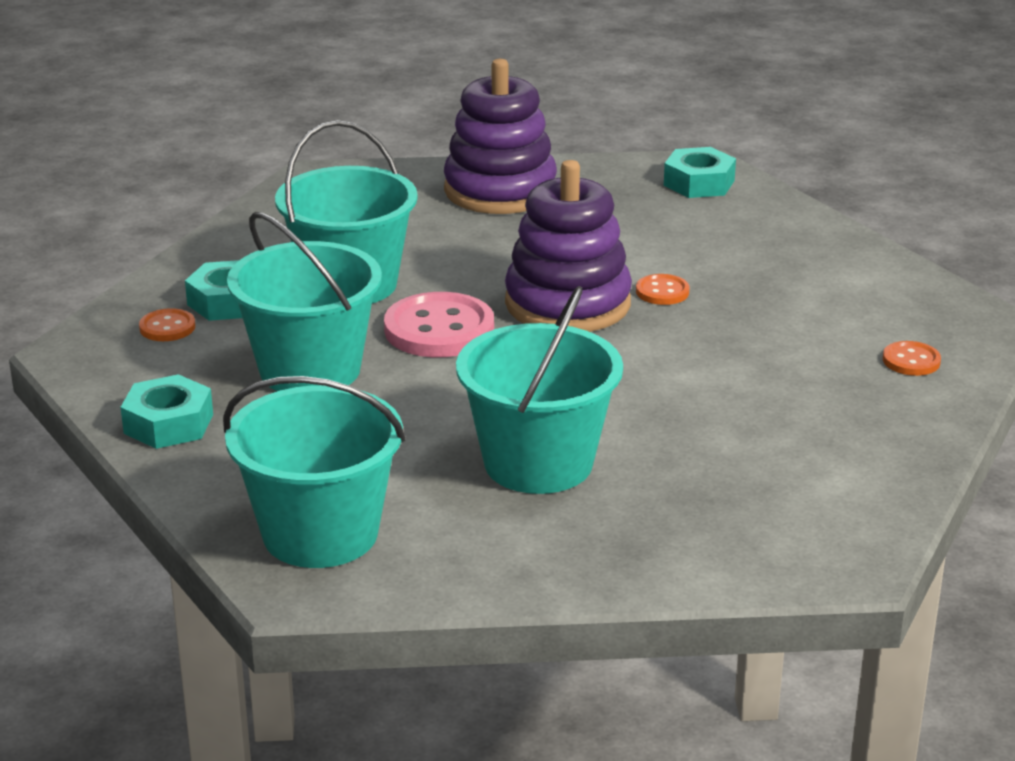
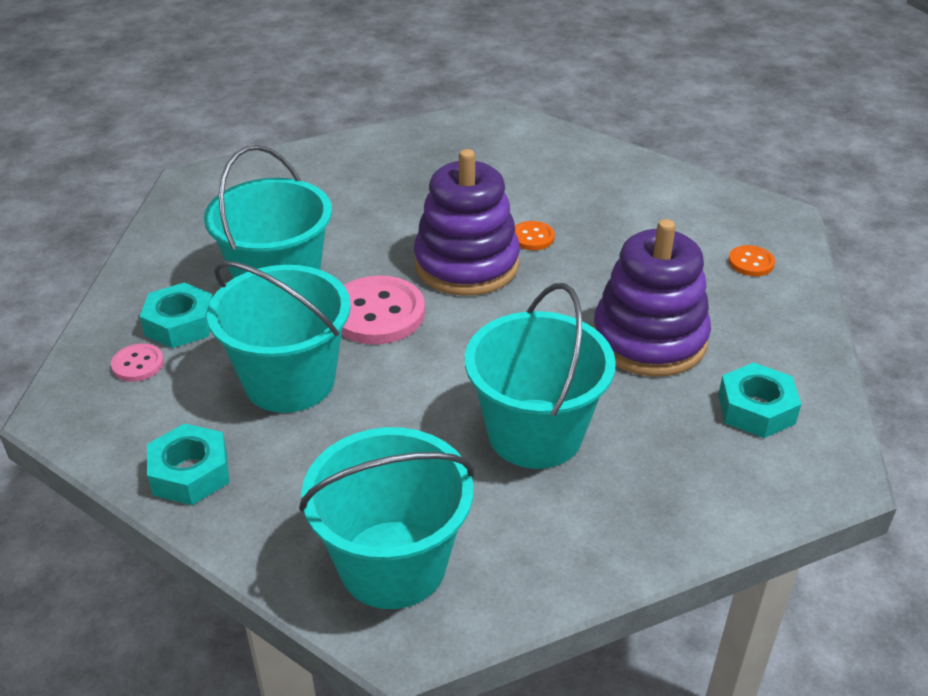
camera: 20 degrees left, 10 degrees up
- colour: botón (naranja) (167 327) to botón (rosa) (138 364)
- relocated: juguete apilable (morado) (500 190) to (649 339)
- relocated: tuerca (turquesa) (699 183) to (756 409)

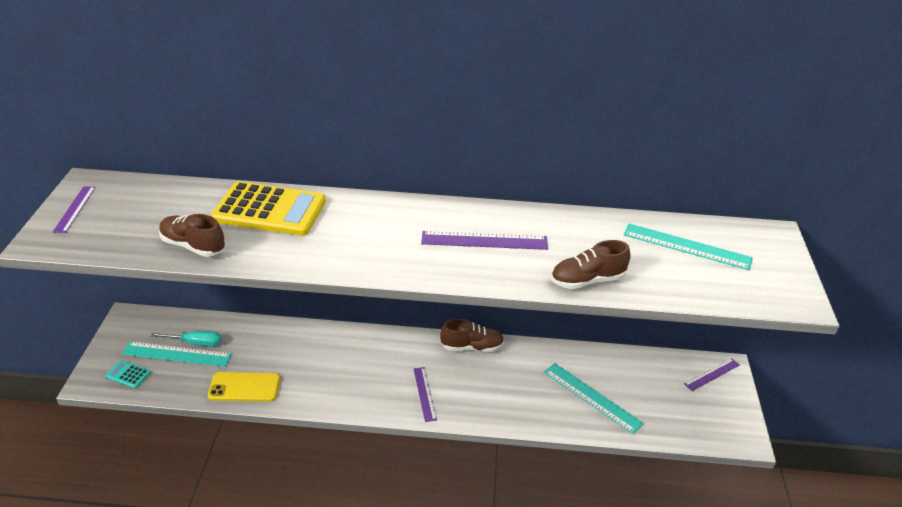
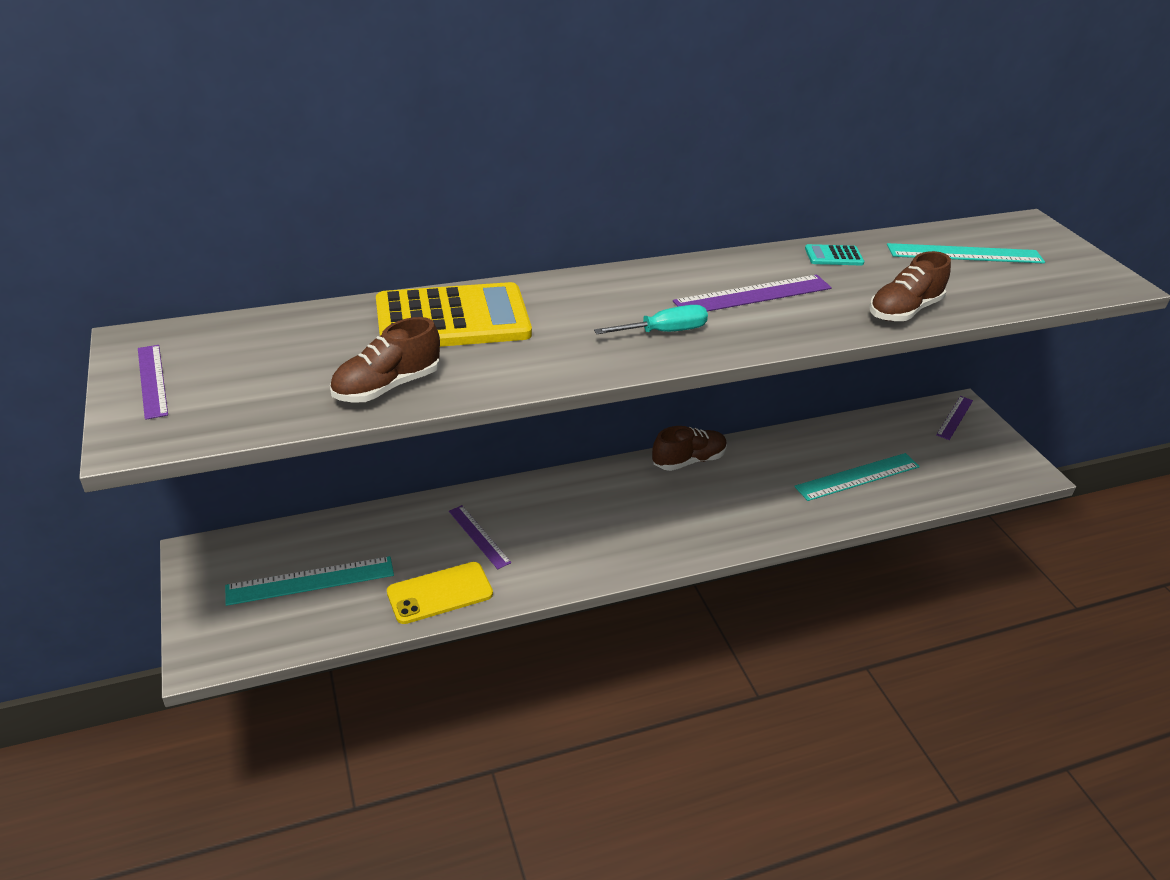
camera: 25 degrees left, 0 degrees up
- spun: zapato (marrón) (193 246) = (387 386) 45 degrees counterclockwise
- relocated: regla (morado) (424 394) to (479 536)
- relocated: destornillador (turquesa) (195 343) to (663 332)
- spun: regla (turquesa) (592 397) = (858 477) 45 degrees counterclockwise
- relocated: calculadora (turquesa) (128 374) to (834 256)

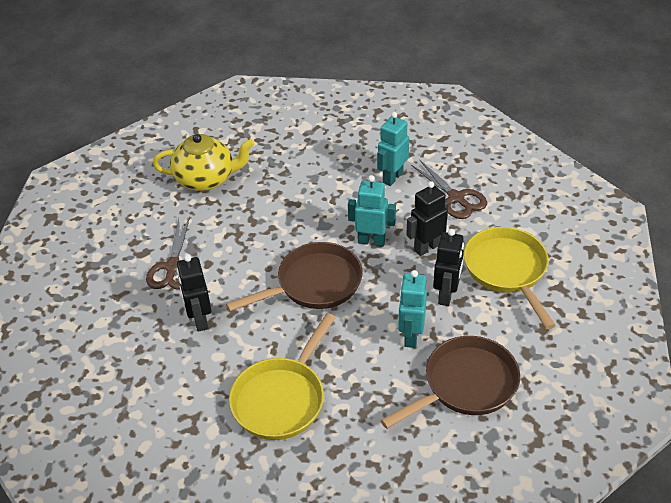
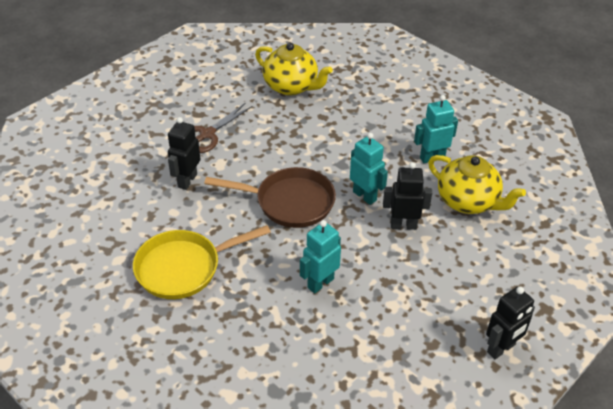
camera: 35 degrees right, 0 degrees up
- exchanged: tijeras (marrón) (456 198) to tetera (amarillo) (468 201)
- relocated: robot (negro) (446 295) to (501 349)
- missing: sartén (marrón) (465 385)
- missing: sartén (amarillo) (507 270)

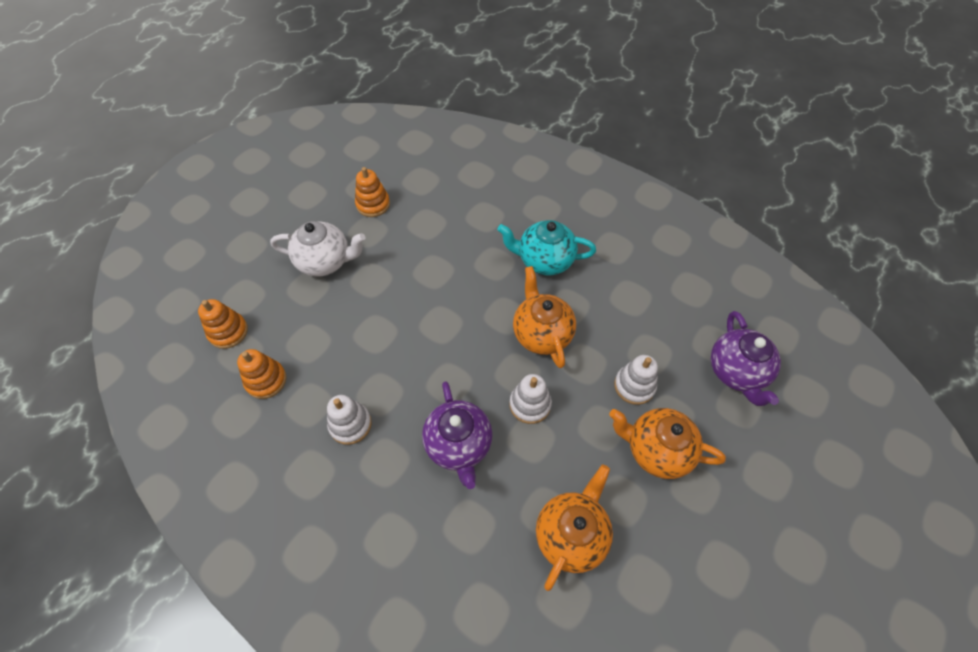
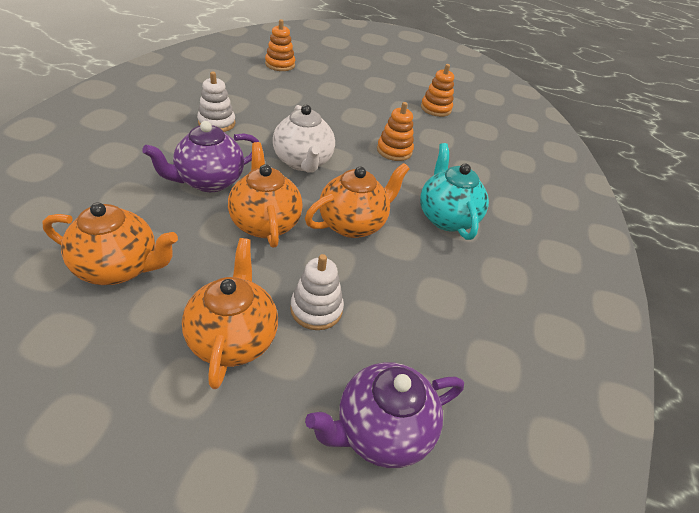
camera: 65 degrees right, 15 degrees down
- exchanged: juguete apilable (blanco) (530 404) to tetera (naranja) (265 223)
- relocated: tetera (blanco) (325 262) to (303 162)
- relocated: juguete apilable (naranja) (266 380) to (394 151)

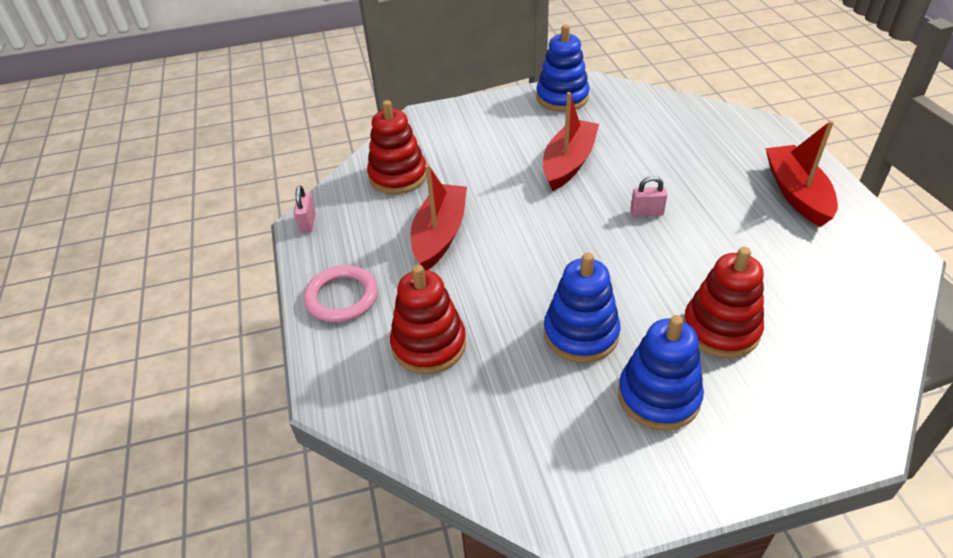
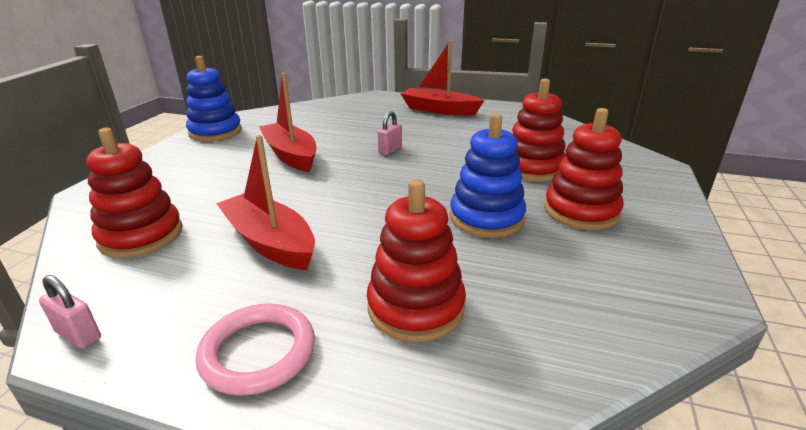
camera: 60 degrees left, 15 degrees down
- colour: juguete apilable (azul) (658 396) to juguete apilable (rojo) (581 211)

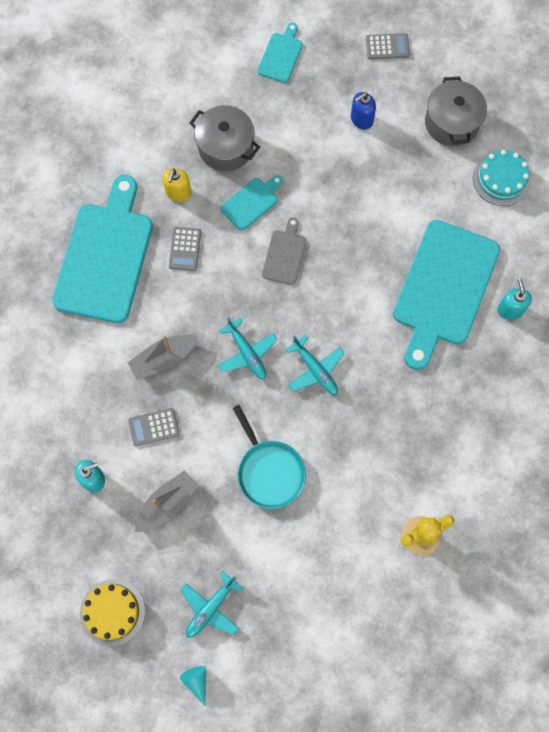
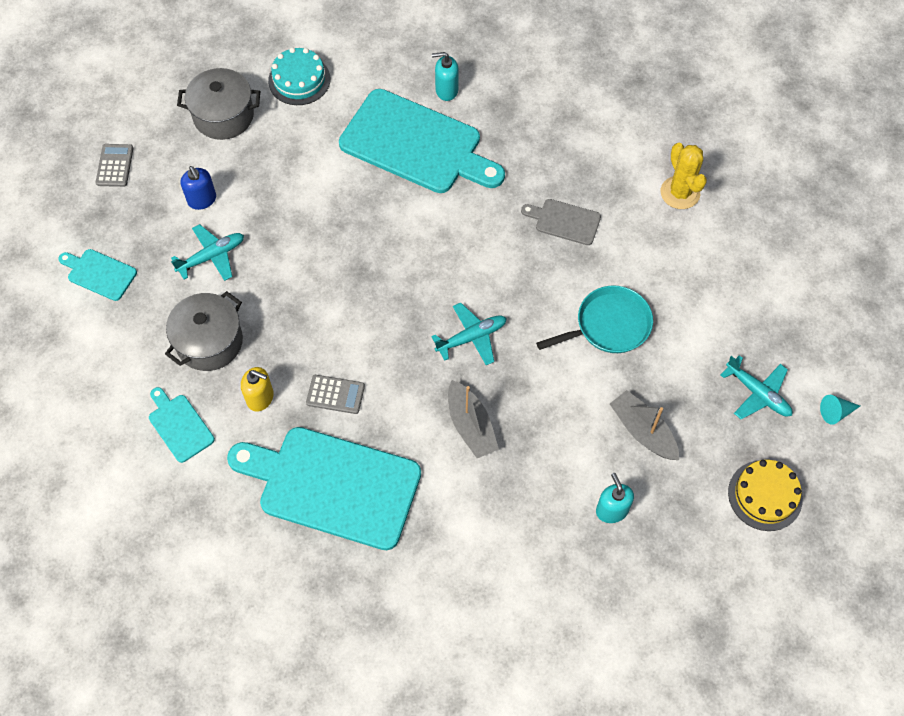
camera: 85 degrees left, 10 degrees down
- relocated: tabla de cortar (turquesa) (251 202) to (179 425)
- relocated: avión (turquesa) (315 370) to (212 256)
- relocated: tabla de cortar (gris) (284 254) to (564 221)
- missing: calculadora (gris) (154 427)

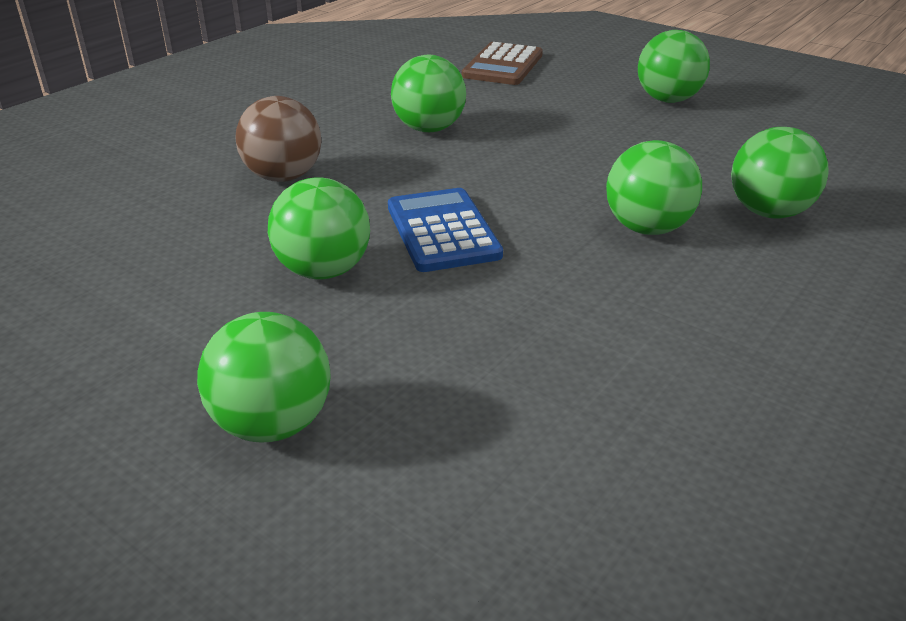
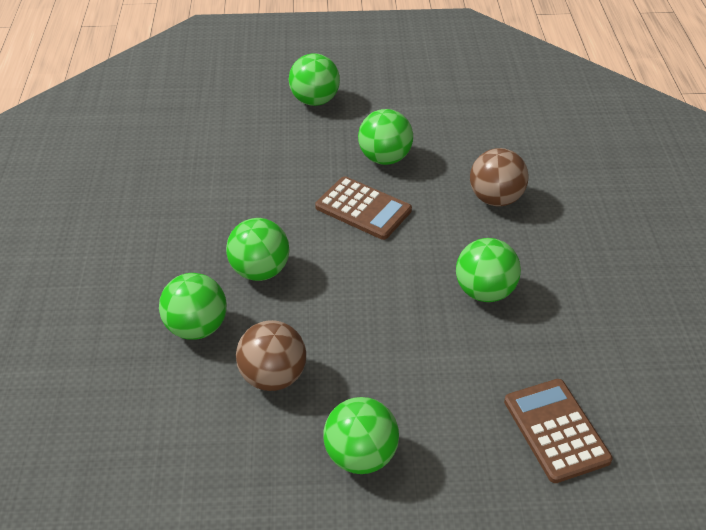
camera: 140 degrees right, 10 degrees up
- appeared: pelota (marrón) (273 376)
- colour: calculadora (azul) (442 231) to calculadora (marrón) (363 209)

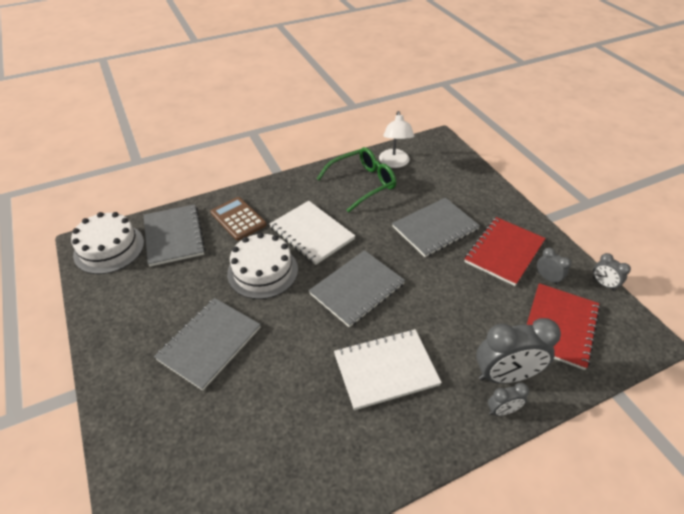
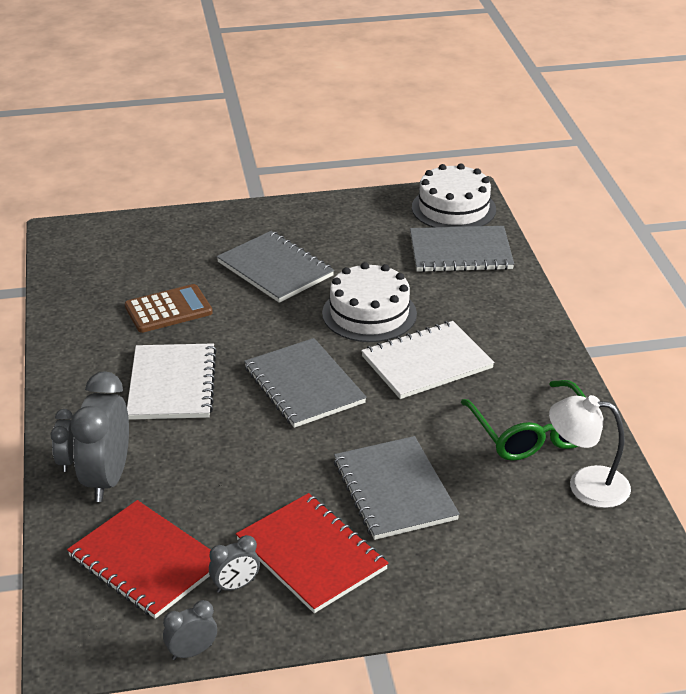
camera: 105 degrees right, 10 degrees down
- relocated: calculadora (marrón) (238 219) to (168 310)

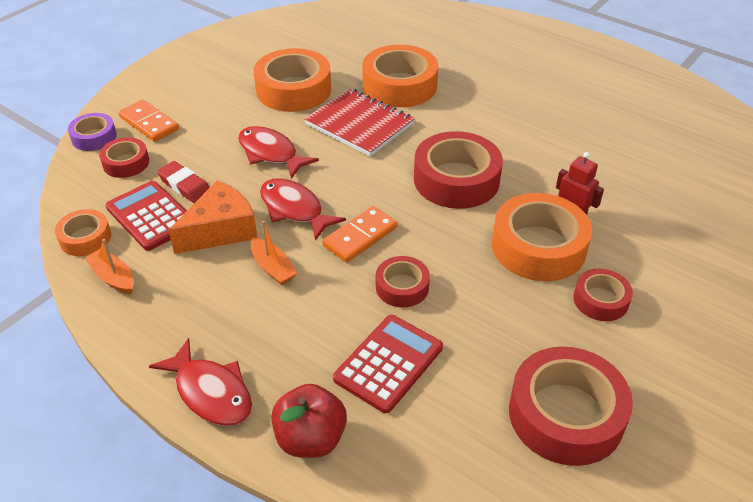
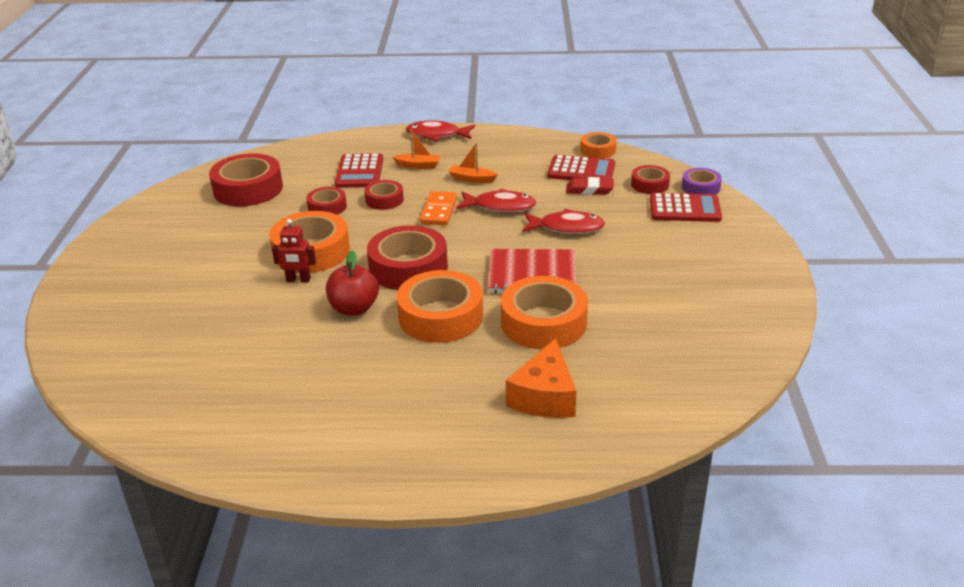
camera: 145 degrees right, 10 degrees down
- relocated: cinta adhesiva (rojo) (600 300) to (327 207)
- relocated: manzana (rojo) (310 439) to (354 309)
- relocated: barco (naranja) (113 278) to (418 165)
- relocated: cinta adhesiva (naranja) (293 90) to (440 316)
- relocated: queso (naranja) (220 230) to (544 396)
- exchanged: ficha de dominó (naranja) (149 123) to calculadora (rojo) (684 209)

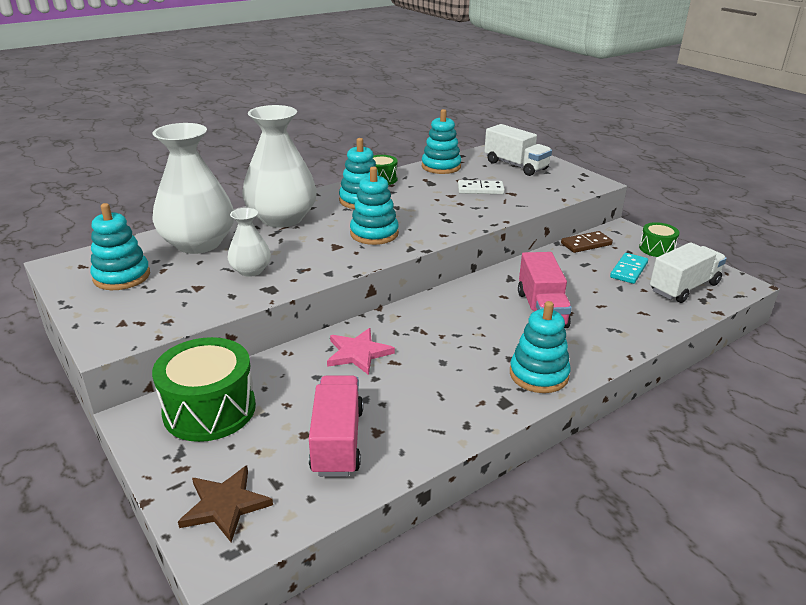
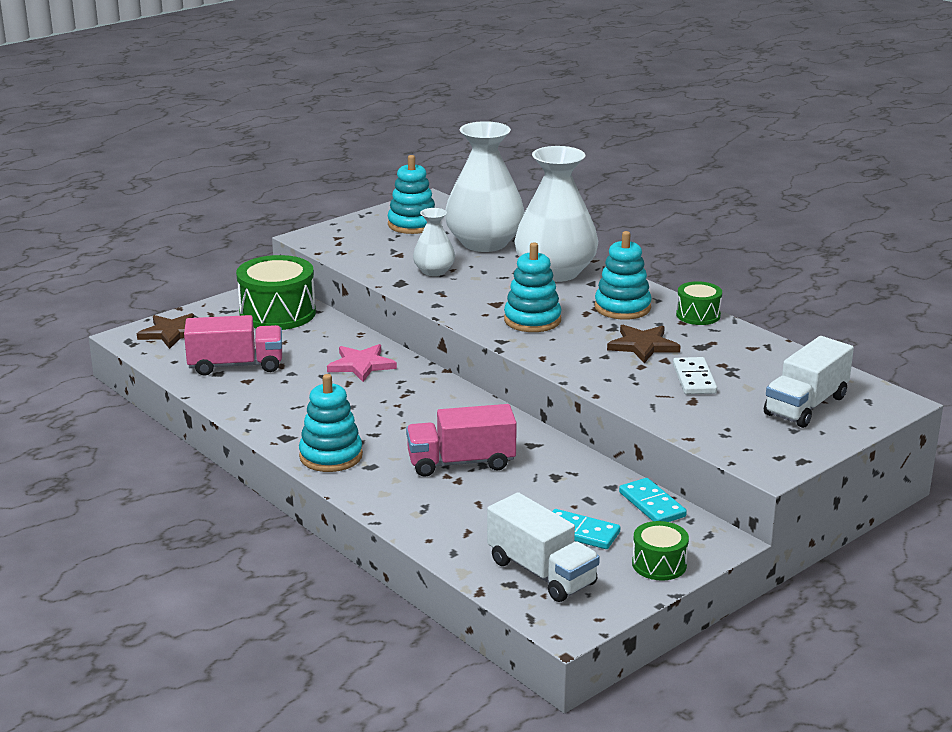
camera: 85 degrees right, 5 degrees down
- appeared: estrella (marrón) (643 346)
- colour: ficha de dominó (marrón) (586 244) to ficha de dominó (turquesa) (652 504)
- missing: juguete apilable (turquesa) (441 166)

